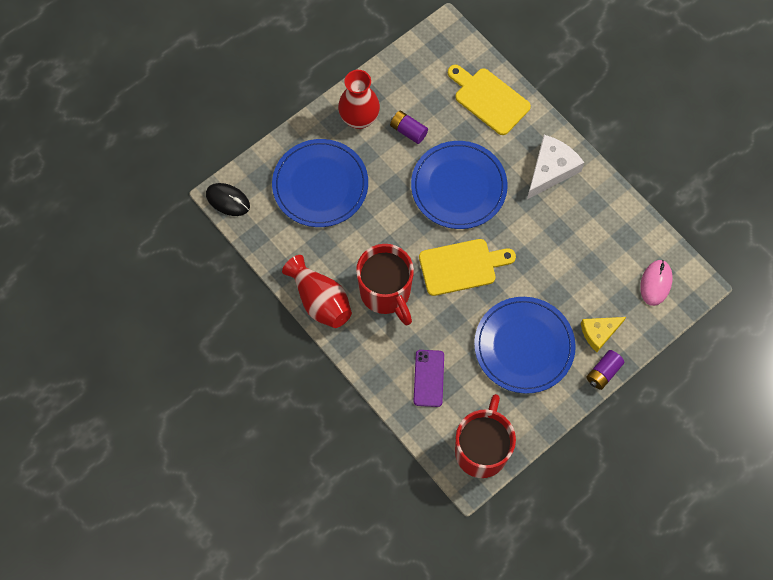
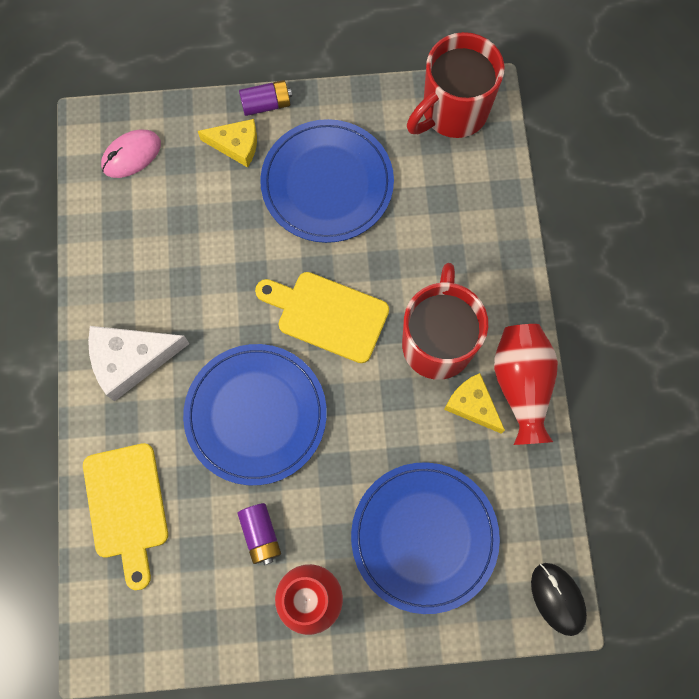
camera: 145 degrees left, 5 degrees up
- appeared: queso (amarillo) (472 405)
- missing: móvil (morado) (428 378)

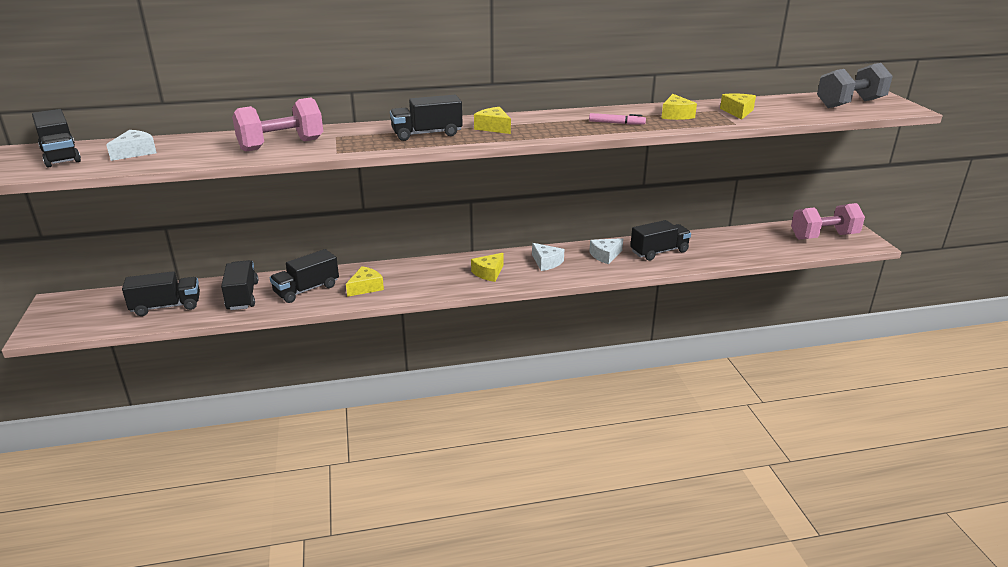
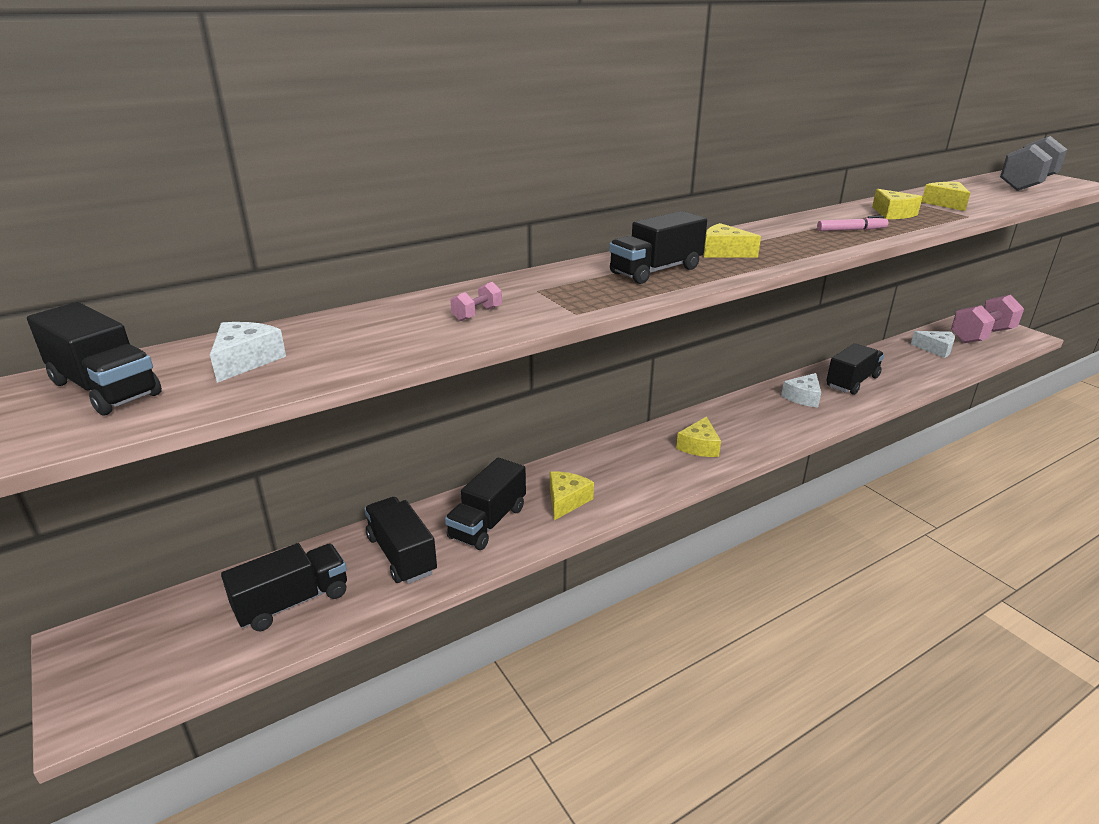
camera: 20 degrees left, 0 degrees up
- size: mancuerna (rosa) (281 145) = (477 314) x0.41
- relocated: queso (blanco) (546 262) to (936 349)

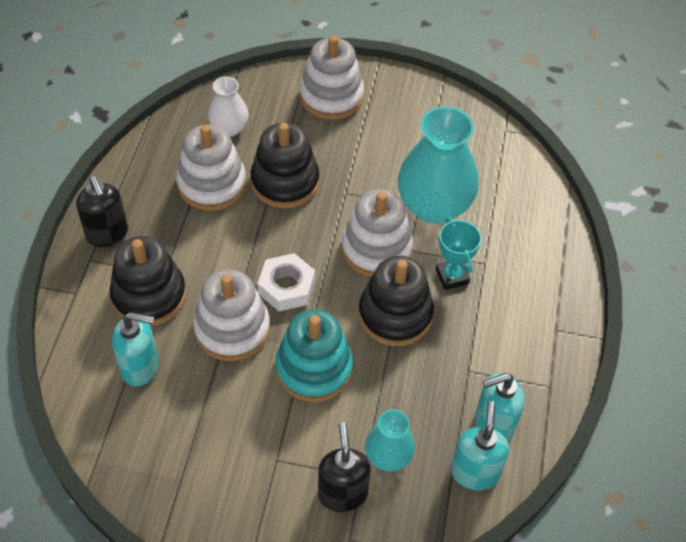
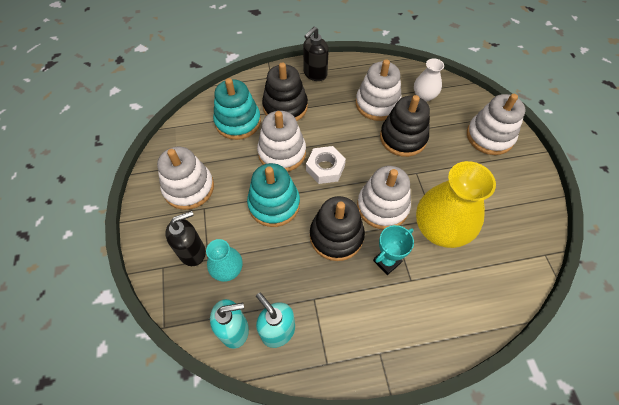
camera: 70 degrees right, 5 degrees up
- appeared: juguete apilable (blanco) (189 188)
- exchanged: dispensador de jabón (turquesa) (141 367) to juguete apilable (turquesa) (238 122)
- colour: florero (turquesa) (434 206) to florero (amarillo) (440 229)

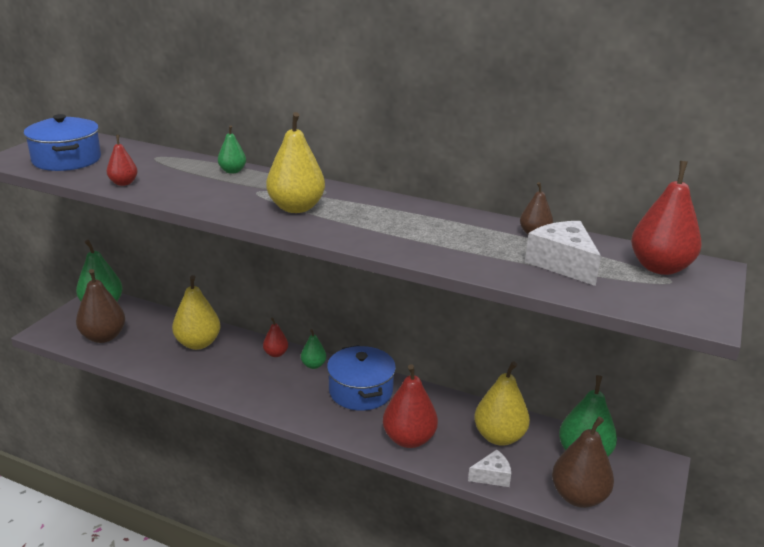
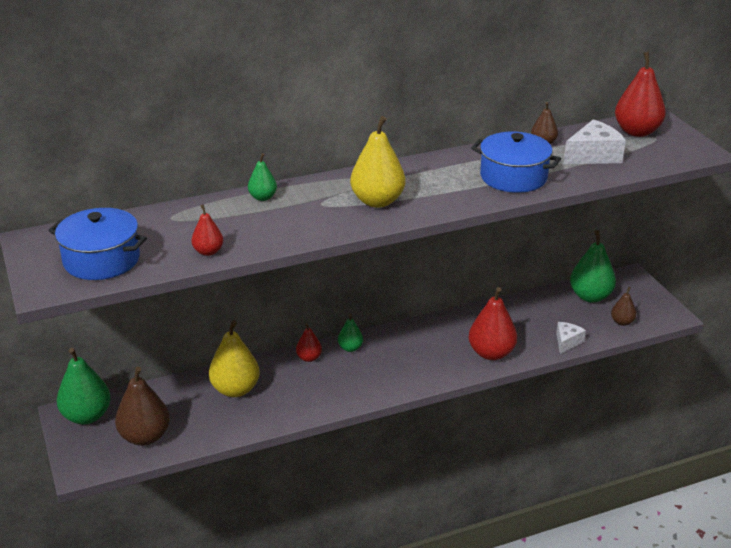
camera: 45 degrees left, 5 degrees up
- relocated: olla (azul) (360 391) to (513 177)
- spun: queso (blanco) (562 264) = (593 155) 135 degrees clockwise
- size: pera (marrón) (578 497) = (622 322) x0.53
- missing: pera (amarillo) (499 437)

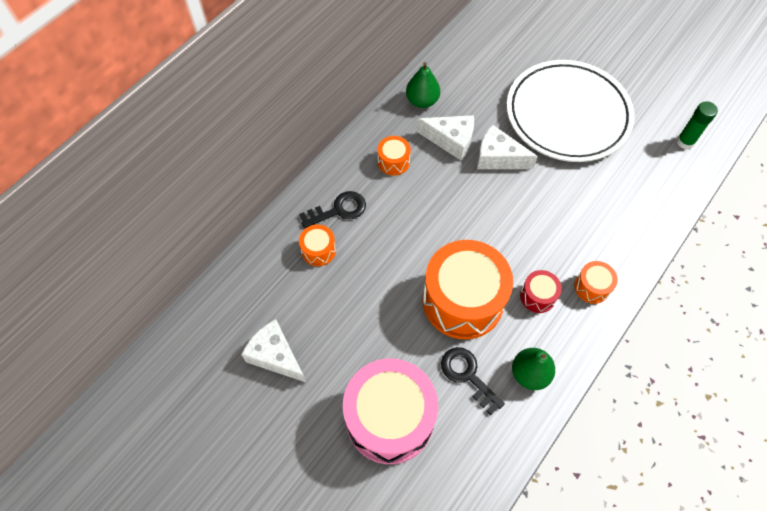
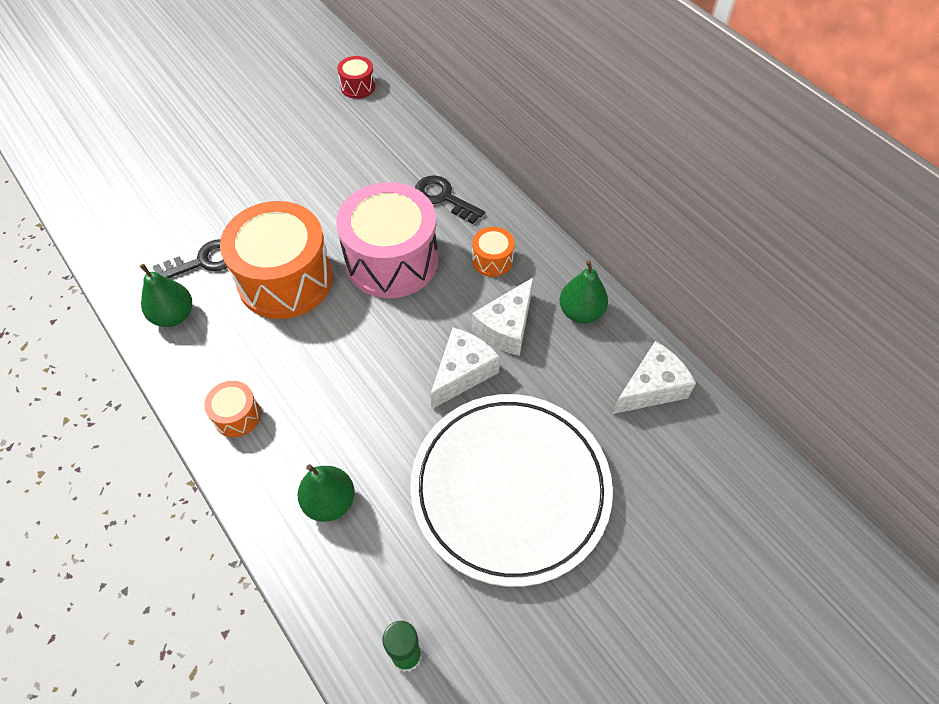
camera: 105 degrees right, 5 degrees down
- appeared: pera (verde) (330 502)
- relocated: tambor (rosa) (389 418) to (392 260)
- relocated: tambor (rojo) (537 296) to (358 86)
- spun: llave (negro) (339 210) = (443 197) 135 degrees clockwise
- relocated: queso (blanco) (275 356) to (651 388)
- missing: tambor (naranja) (318 250)

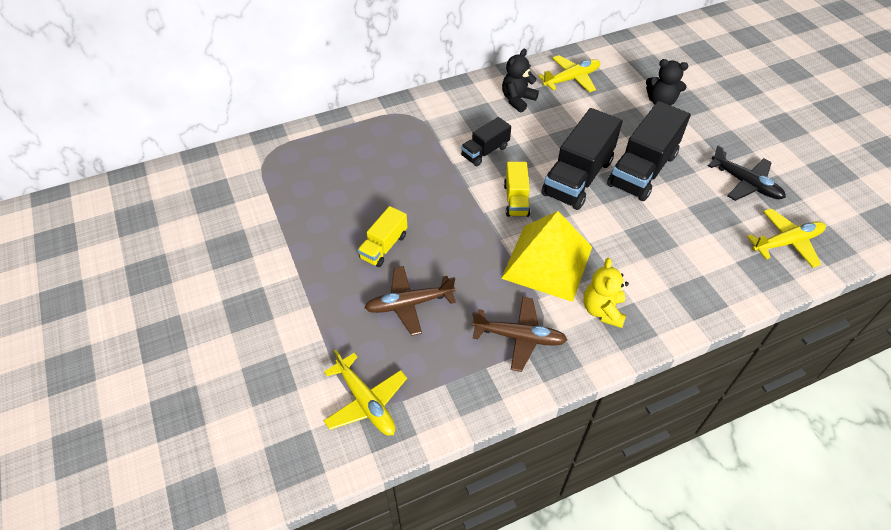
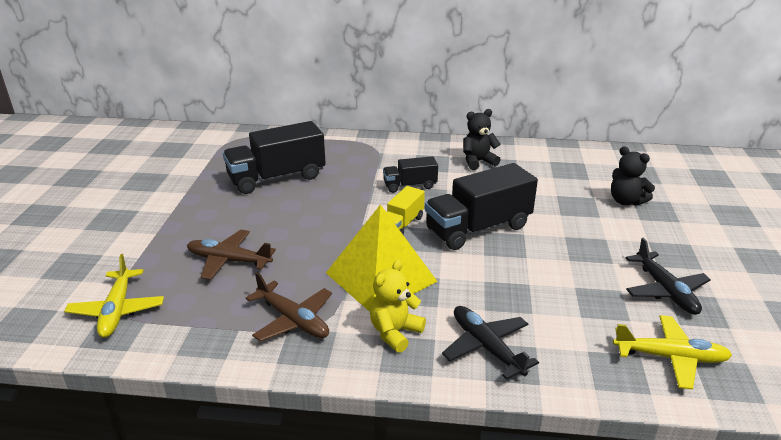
camera: 30 degrees right, 20 degrees down
- relocated: camión (negro) (642 170) to (277 178)
- appeared: avión (negro) (487 347)
- missing: camión (amarillo) (384 246)
- missing: avión (amarillo) (571 79)

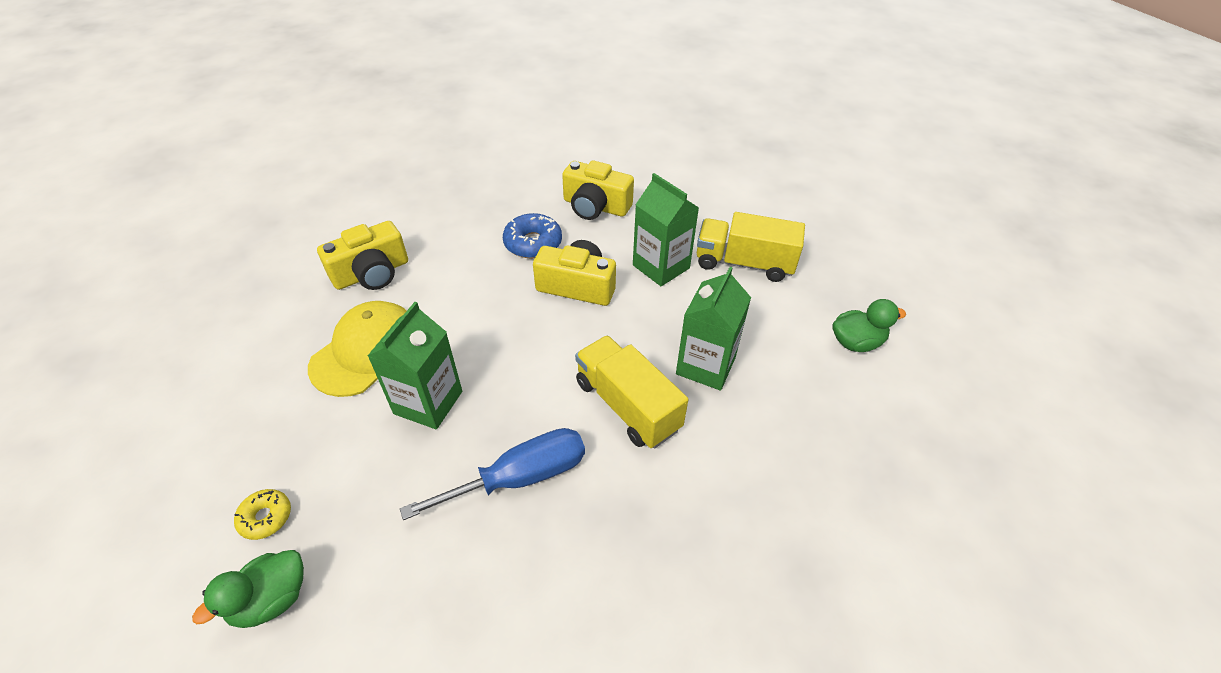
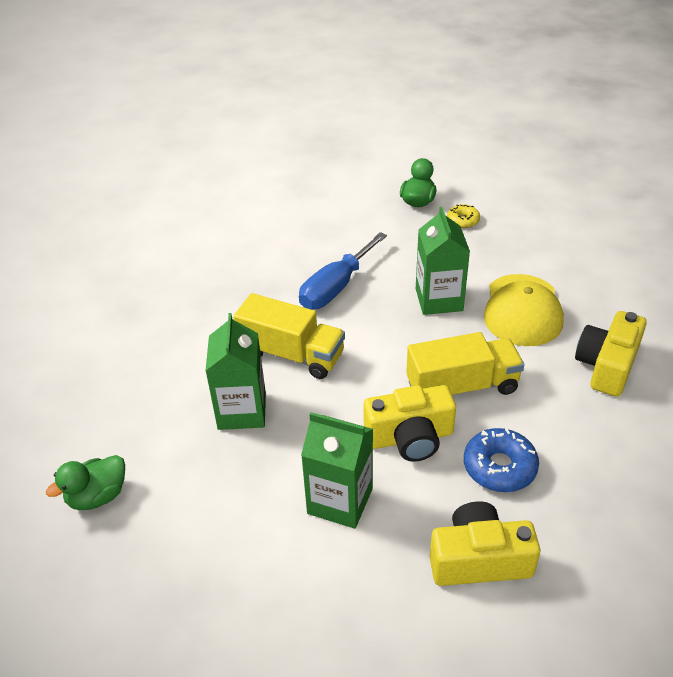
camera: 155 degrees right, 5 degrees down
- relocated: camión (amarillo) (744 263) to (462 386)

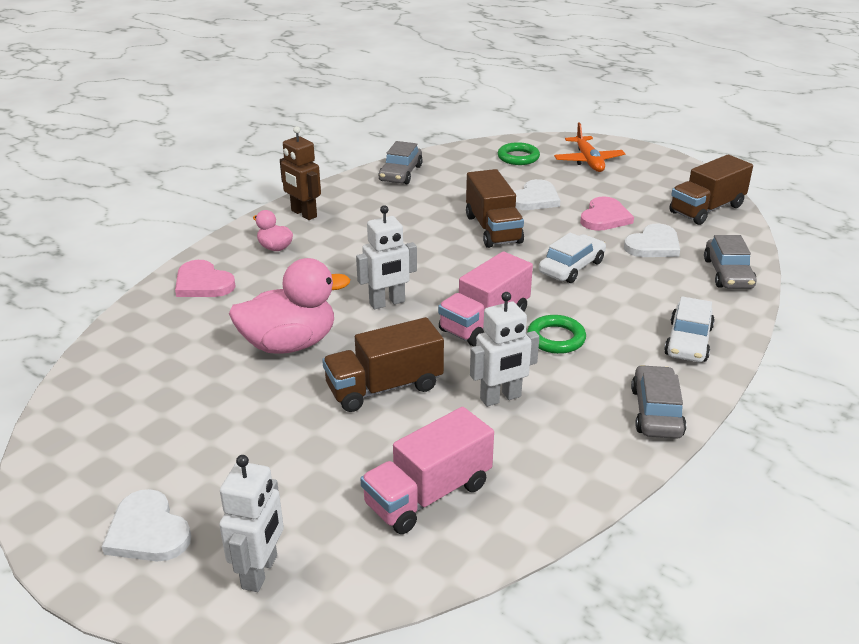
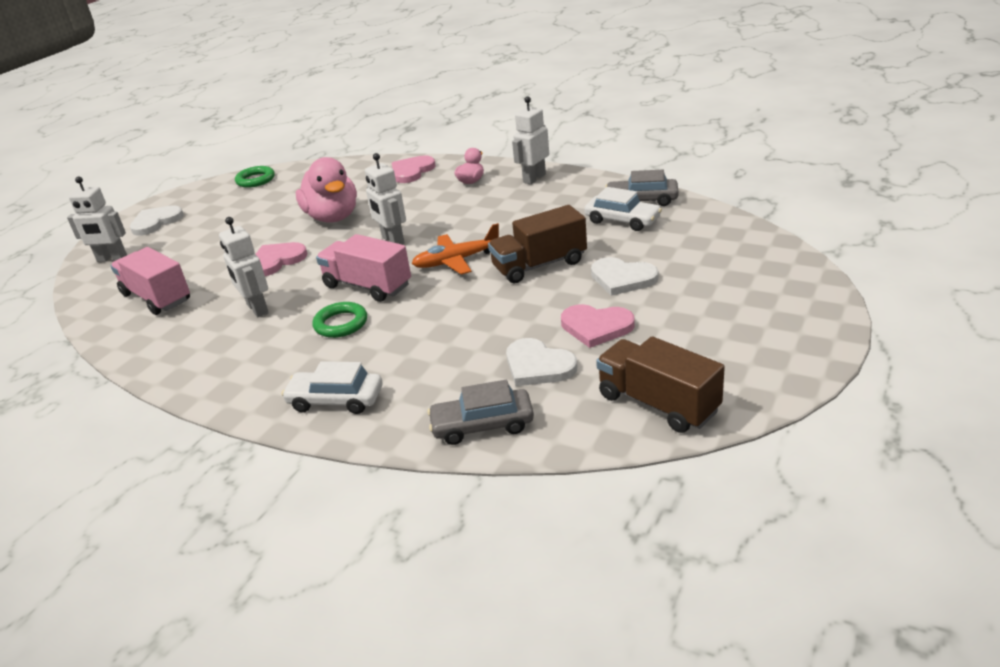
camera: 85 degrees right, 0 degrees up
- relocated: anillo (verde) (518 157) to (255 180)
- exchanged: camión (marrón) (384 387) to corazón (rosa) (276 261)
- relocated: avión (naranja) (588 161) to (457 260)
- colour: robot (marrón) (303 214) to robot (blanco) (534 178)
- relocated: coche (blanco) (572 267) to (622 220)
- missing: coche (gris) (656 412)

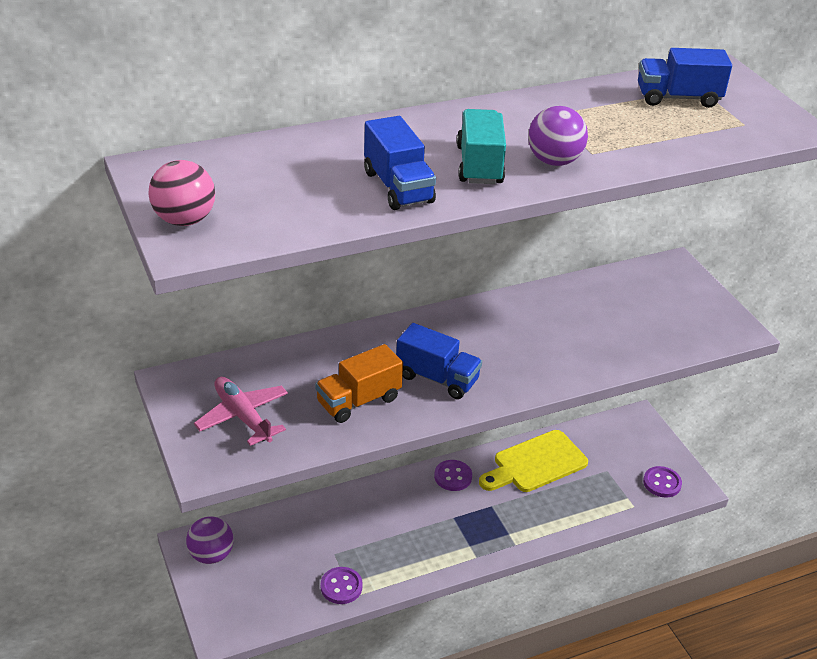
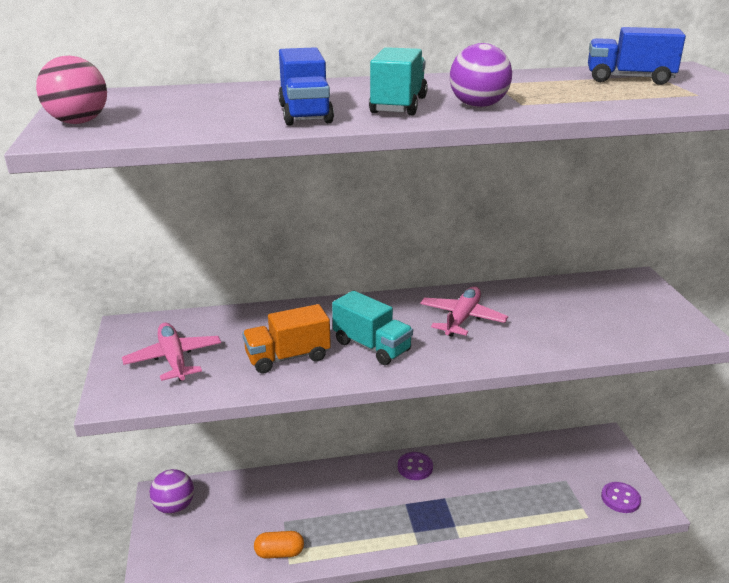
camera: 15 degrees right, 10 degrees down
- exchanged: botón (morado) (341 587) to cápsula (naranja) (279 553)
- colour: camión (azul) (437 378) to camión (turquesa) (372 346)
- appeared: avión (rosa) (462 318)
- missing: tabla de cortar (amarillo) (535 463)

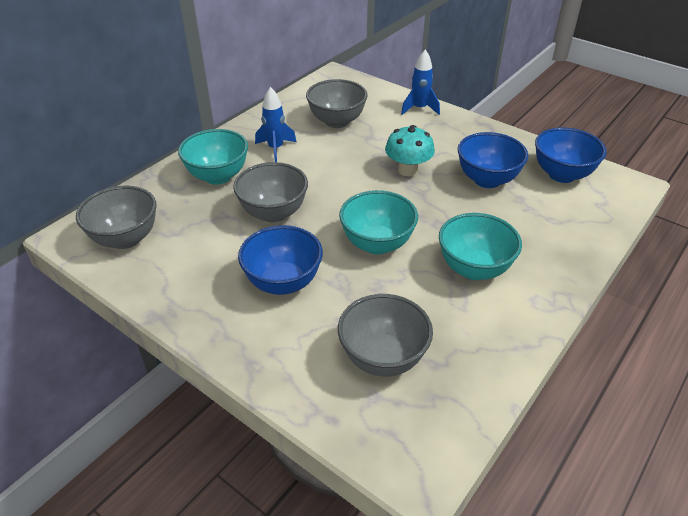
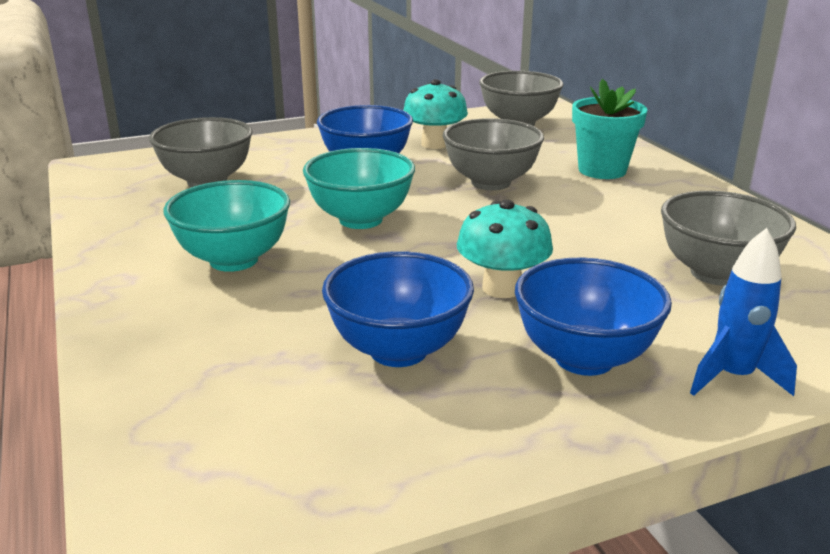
camera: 120 degrees right, 15 degrees down
- appeared: seta (turquesa) (434 144)
- relocated: cuenco (azul) (562 175) to (584 358)
- exchanged: cuenco (turquesa) (218 176) to maceta (turquesa) (602 170)
- missing: cohete (azul) (275 149)

